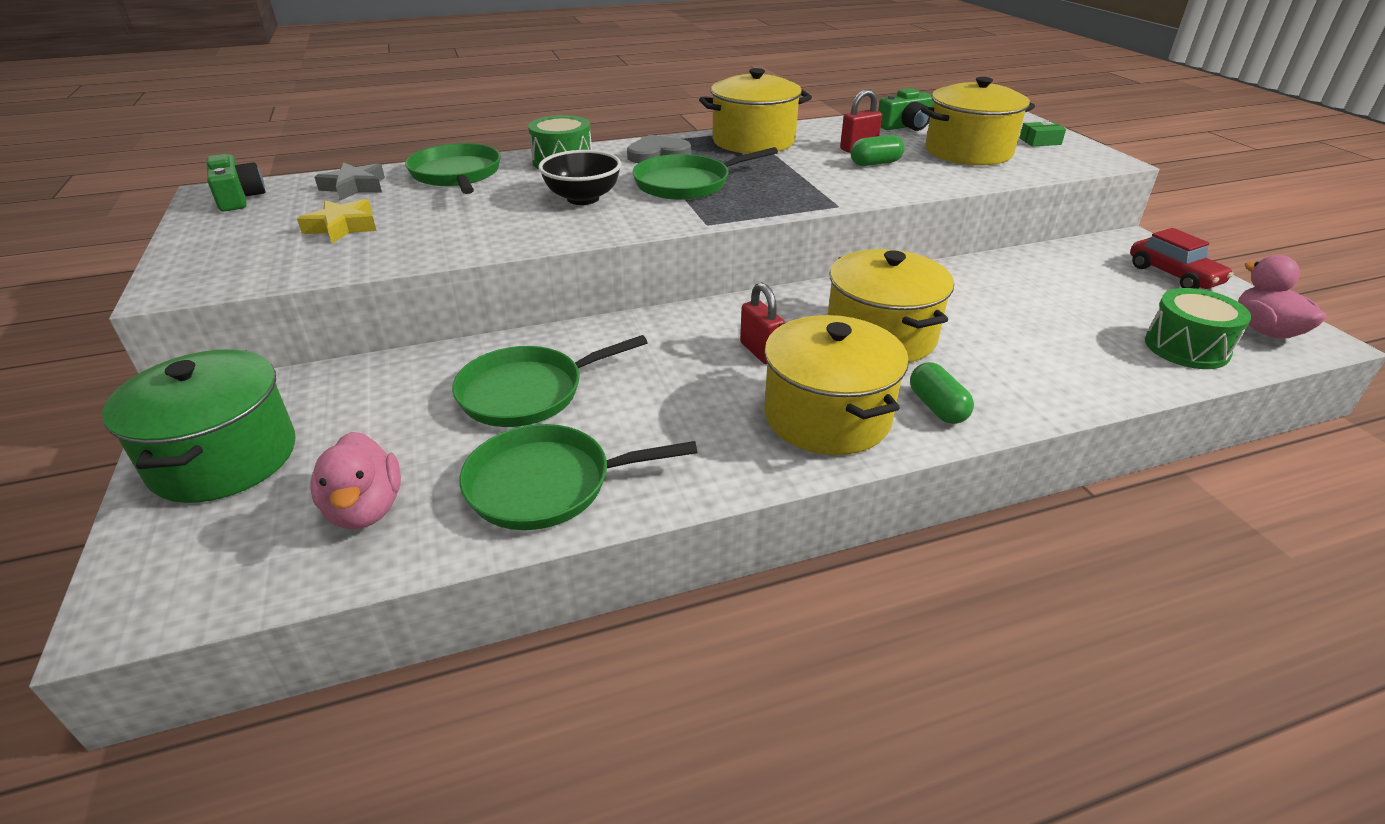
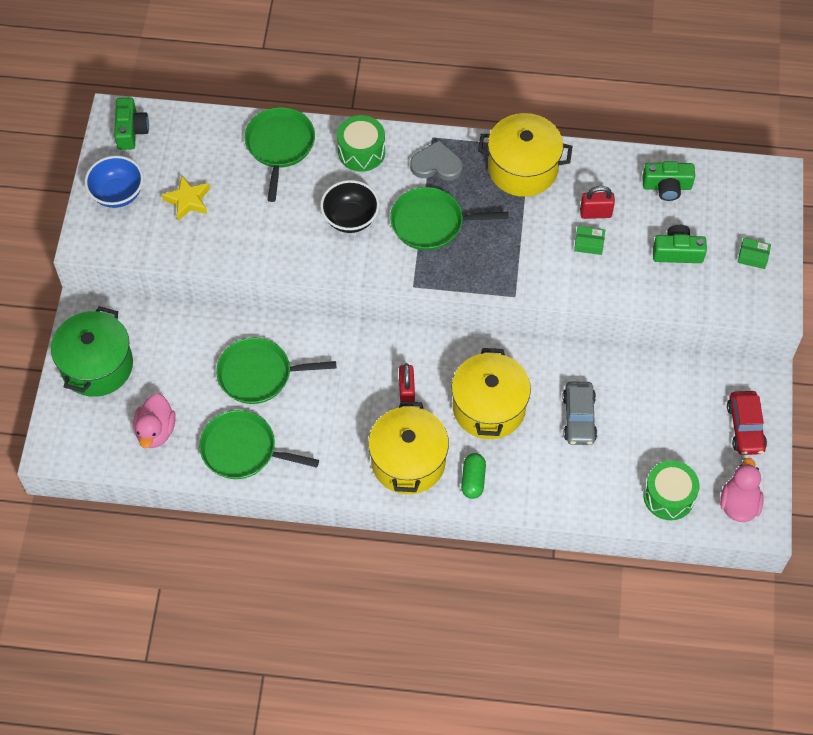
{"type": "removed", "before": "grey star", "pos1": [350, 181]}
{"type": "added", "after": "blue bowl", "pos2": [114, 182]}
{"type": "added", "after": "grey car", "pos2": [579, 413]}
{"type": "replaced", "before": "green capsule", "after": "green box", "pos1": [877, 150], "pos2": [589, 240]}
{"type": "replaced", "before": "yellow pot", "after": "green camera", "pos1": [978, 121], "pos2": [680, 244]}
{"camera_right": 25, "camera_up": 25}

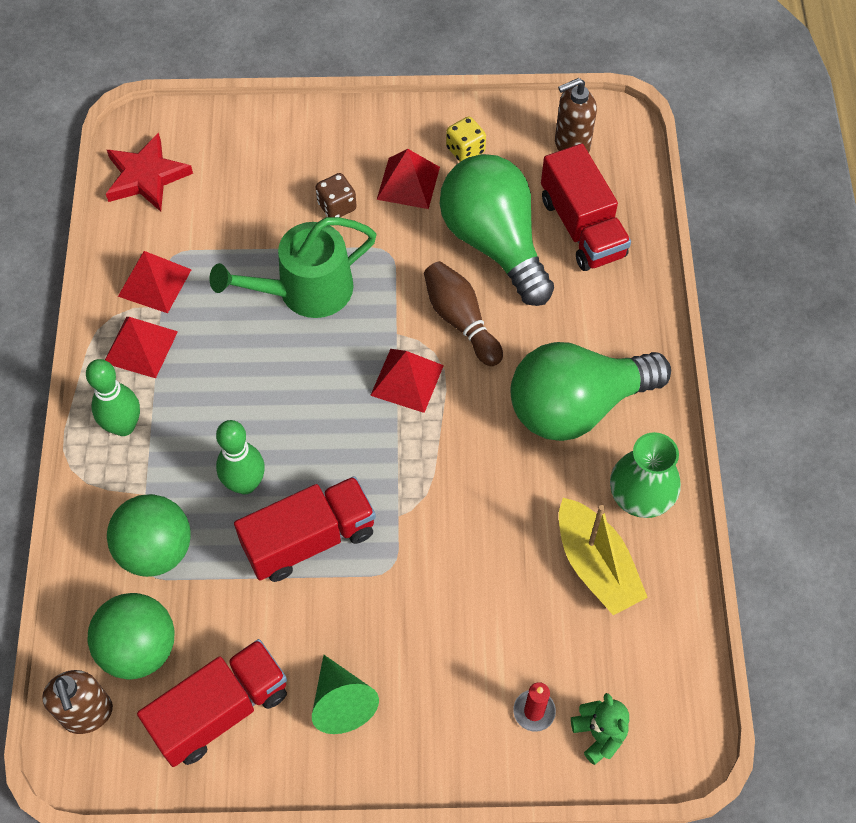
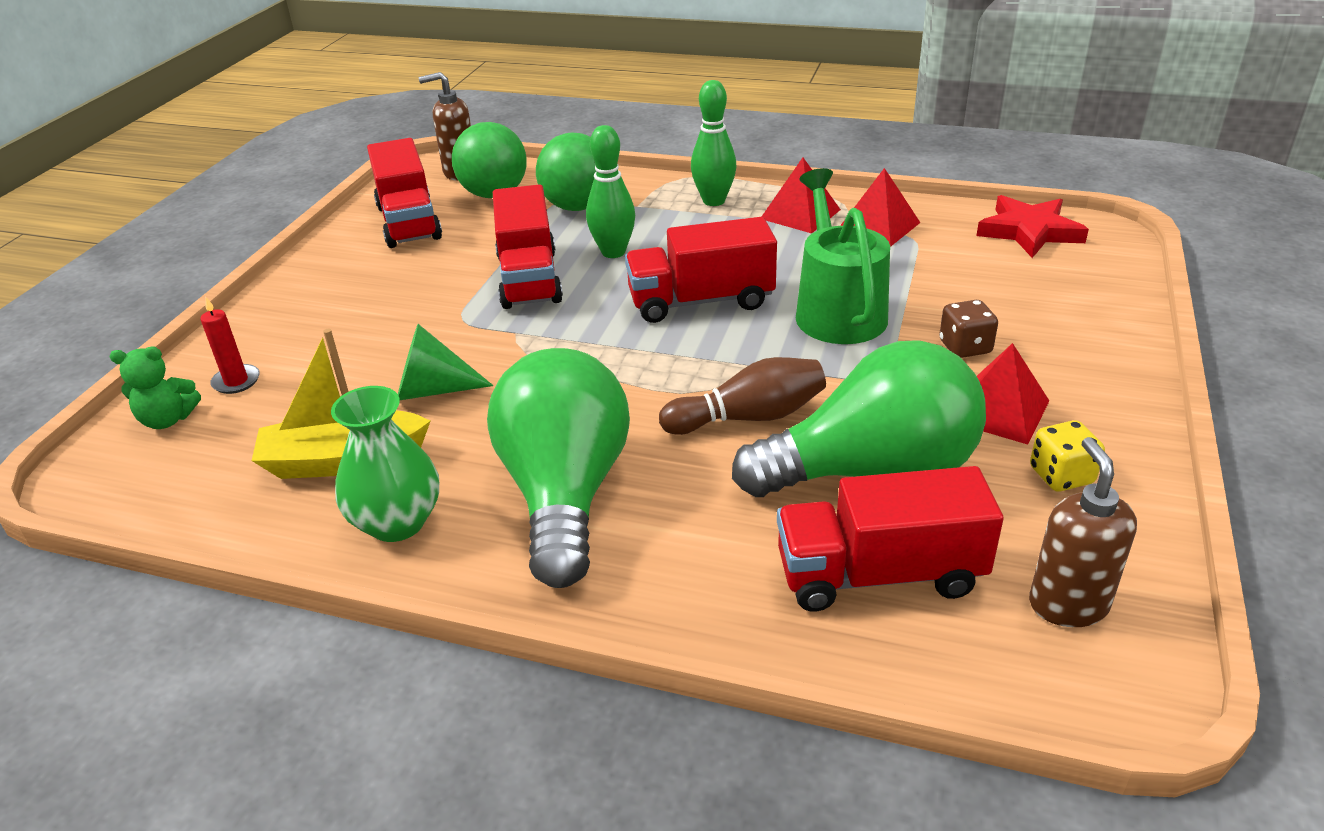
{"type": "removed", "before": "red pyramid", "pos1": [407, 381]}
{"type": "added", "after": "red truck", "pos2": [701, 270]}
{"type": "moved", "before": "green cone", "pos1": [345, 694], "pos2": [445, 362]}
{"camera_right": 110, "camera_up": -25}

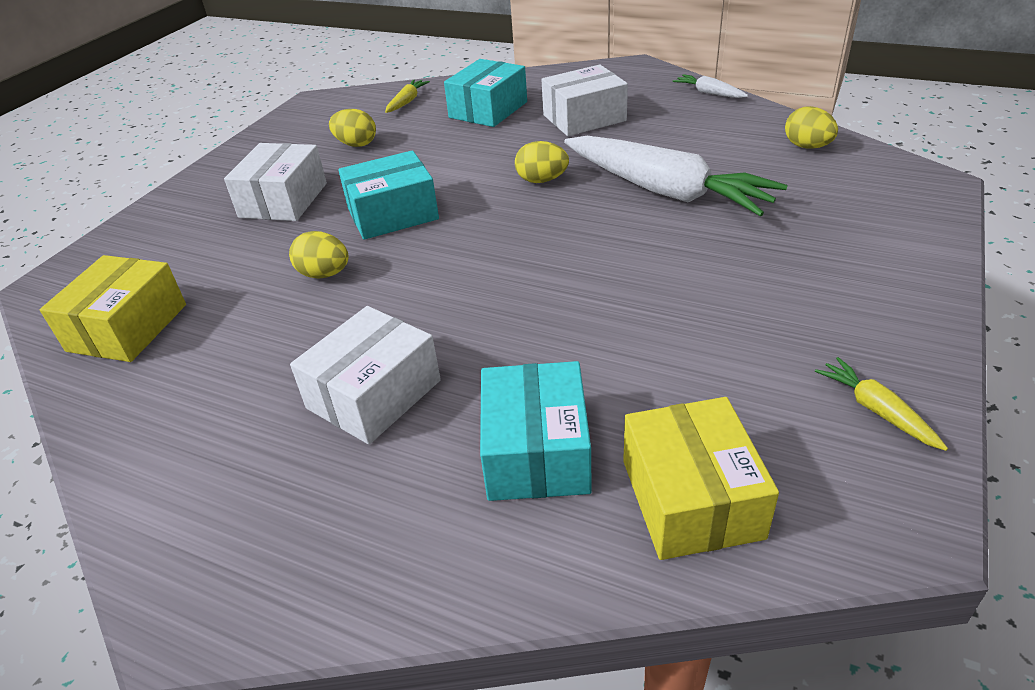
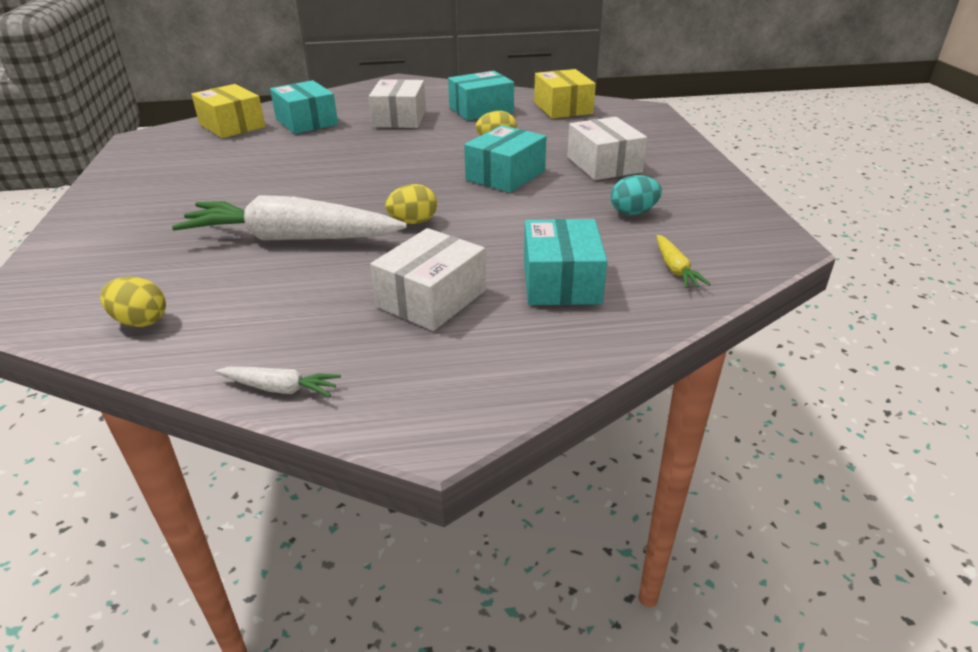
{"type": "removed", "before": "yellow carrot", "pos1": [881, 404]}
{"type": "added", "after": "turquoise box", "pos2": [481, 96]}
{"type": "recoloured", "before": "yellow egg", "after": "turquoise egg", "pos1": [352, 128], "pos2": [636, 195]}
{"camera_right": 145, "camera_up": -5}

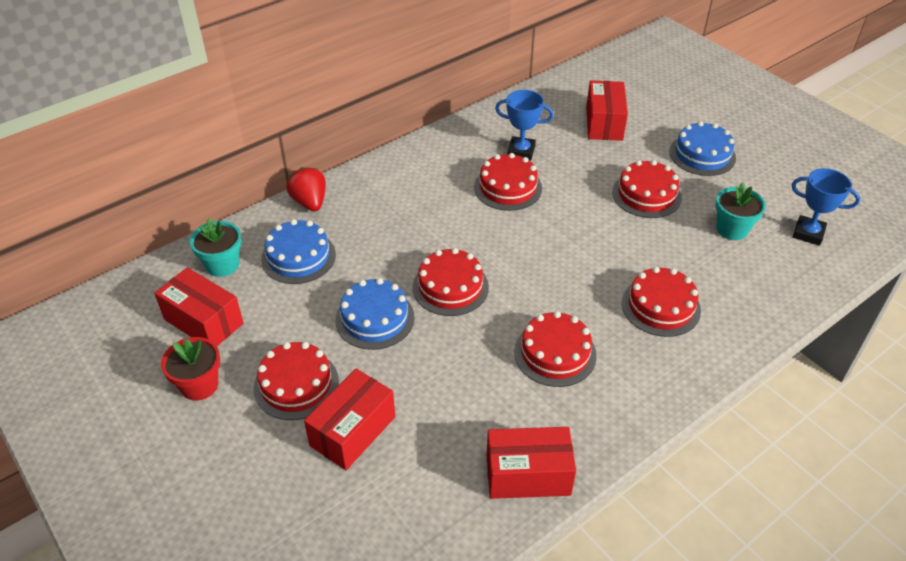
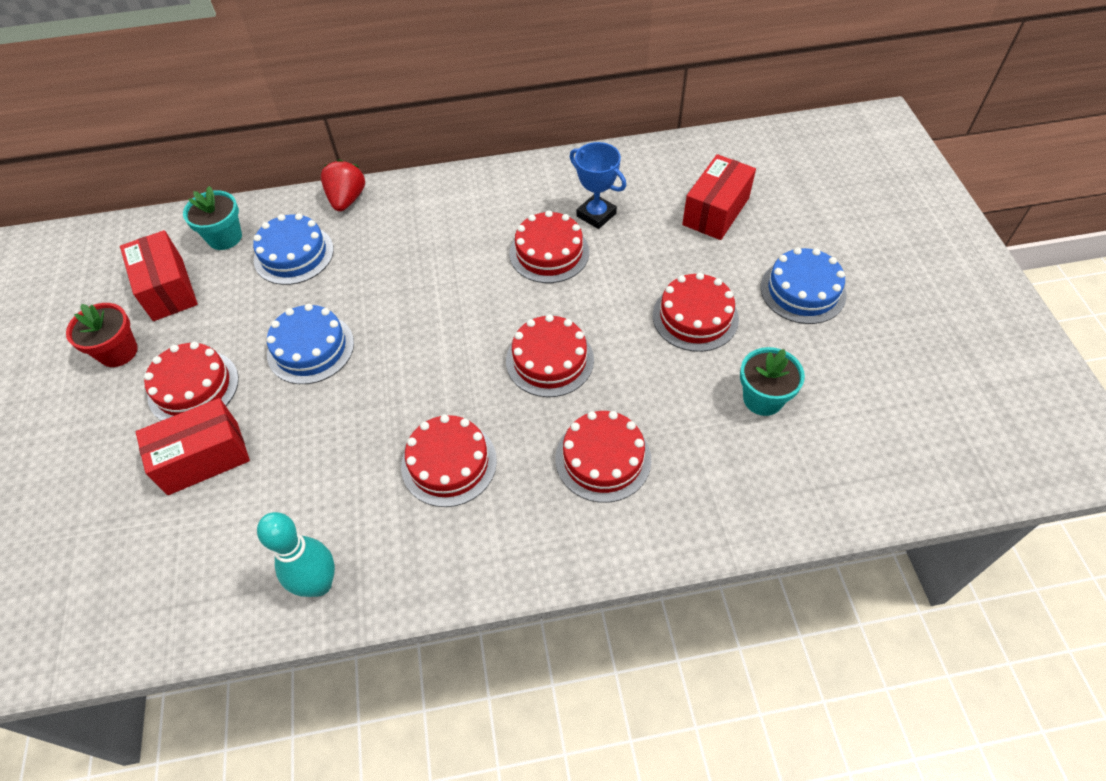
{"type": "removed", "before": "blue trophy", "pos1": [826, 207]}
{"type": "moved", "before": "red cake", "pos1": [450, 282], "pos2": [550, 355]}
{"type": "replaced", "before": "red box", "after": "turquoise bowling pin", "pos1": [531, 463], "pos2": [296, 554]}
{"camera_right": 30, "camera_up": 10}

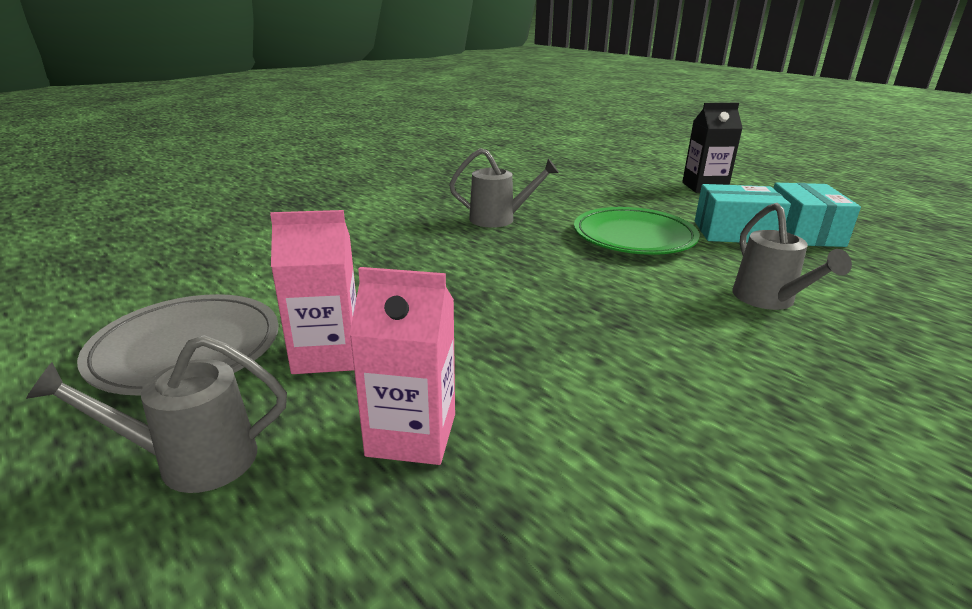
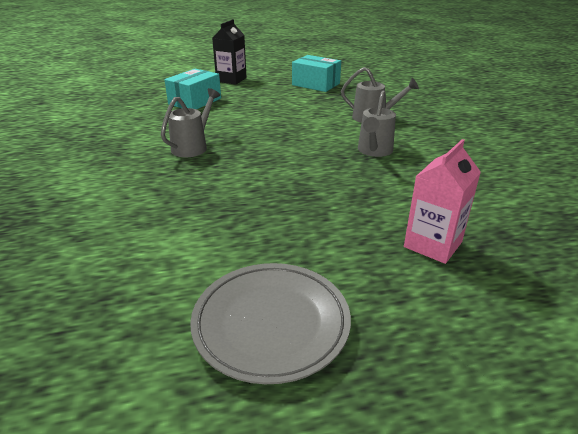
{"type": "removed", "before": "pink carton", "pos1": [313, 292]}
{"type": "removed", "before": "green plate", "pos1": [637, 231]}
{"type": "moved", "before": "grey watering can", "pos1": [156, 414], "pos2": [377, 123]}
{"type": "moved", "before": "turquoise box", "pos1": [743, 213], "pos2": [192, 89]}
{"camera_right": -60, "camera_up": 5}

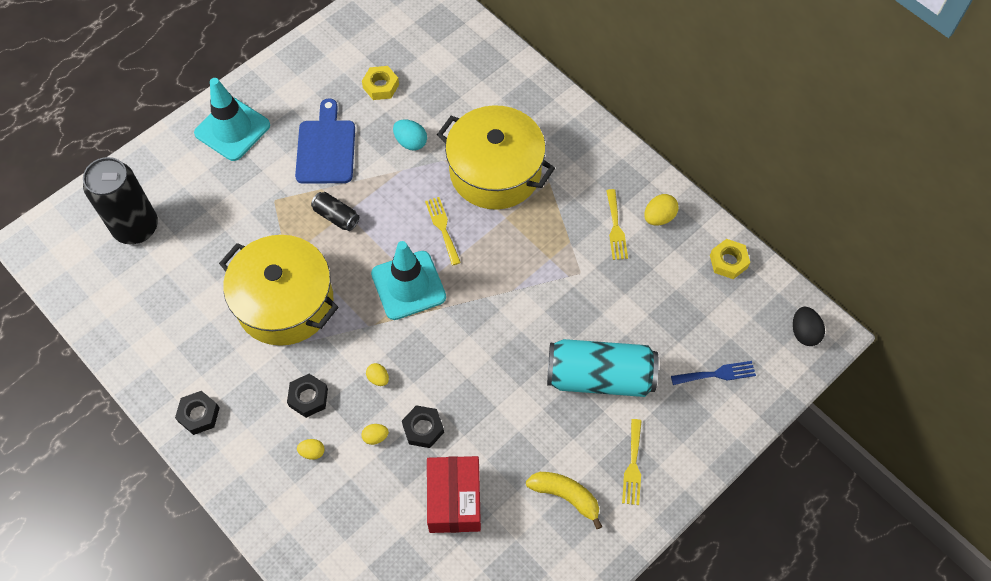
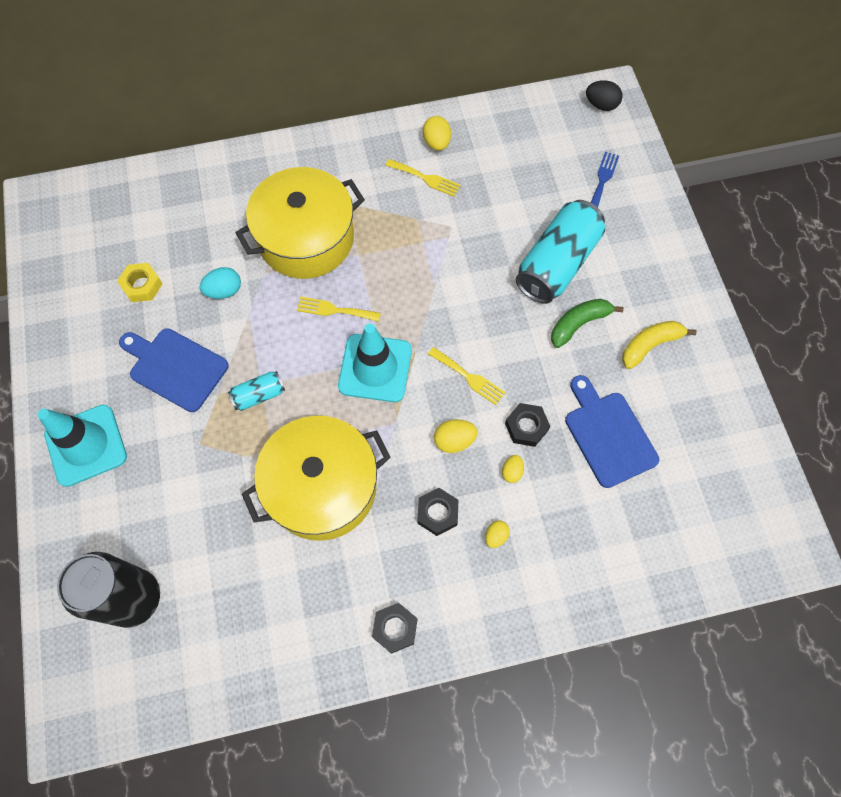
{"type": "removed", "before": "yellow nut", "pos1": [730, 259]}
{"type": "added", "after": "green banana", "pos2": [587, 323]}
{"type": "moved", "before": "yellow fork", "pos1": [632, 462], "pos2": [467, 376]}
{"type": "replaced", "before": "red box", "after": "blue cutting board", "pos1": [454, 494], "pos2": [612, 431]}
{"type": "recoloured", "before": "black can", "after": "turquoise can", "pos1": [335, 211], "pos2": [256, 391]}
{"type": "resized", "before": "yellow egg", "pos1": [377, 374], "pos2": [456, 436], "scale": 1.55}
{"camera_right": -60, "camera_up": 5}

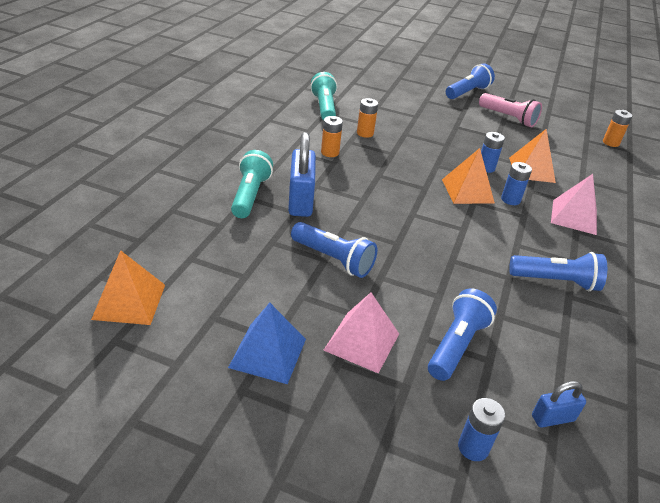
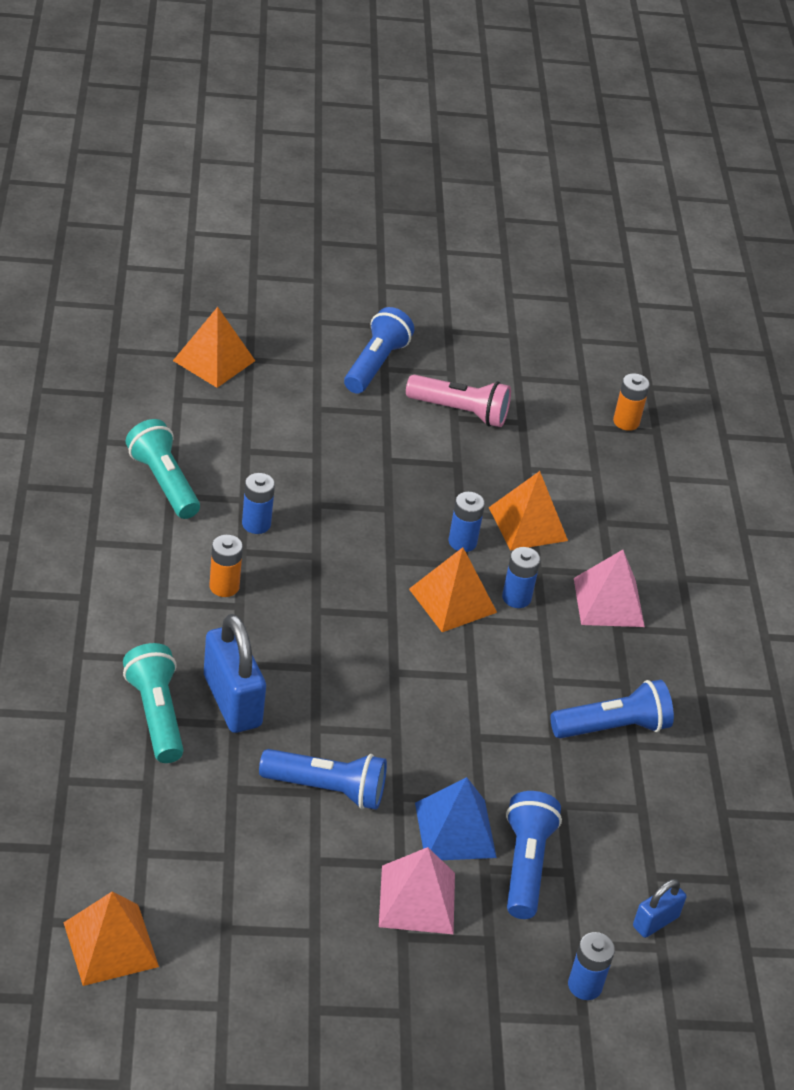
{"type": "added", "after": "orange pyramid", "pos2": [214, 347]}
{"type": "moved", "before": "blue pyramid", "pos1": [267, 343], "pos2": [456, 818]}
{"type": "recoloured", "before": "orange battery", "after": "blue battery", "pos1": [367, 118], "pos2": [258, 503]}
{"camera_right": -25, "camera_up": 5}

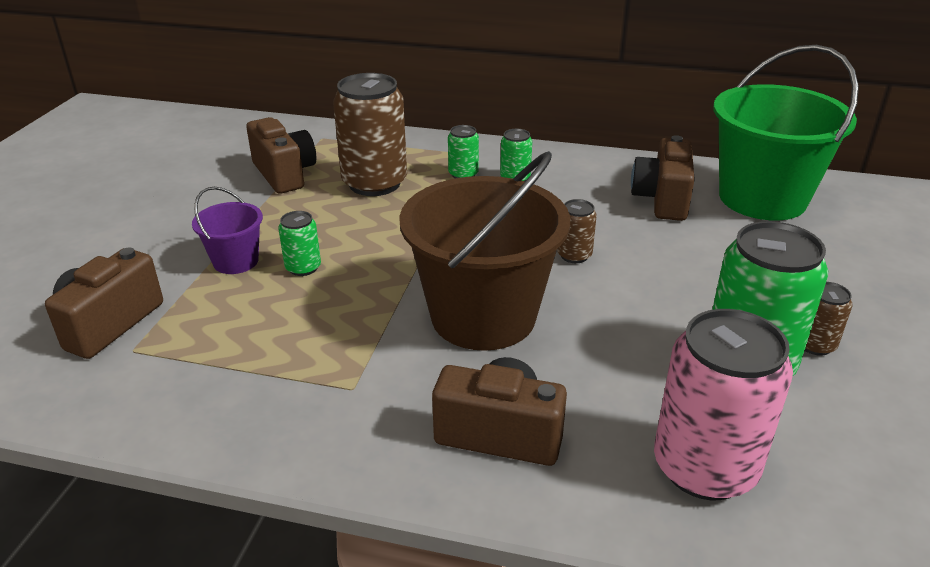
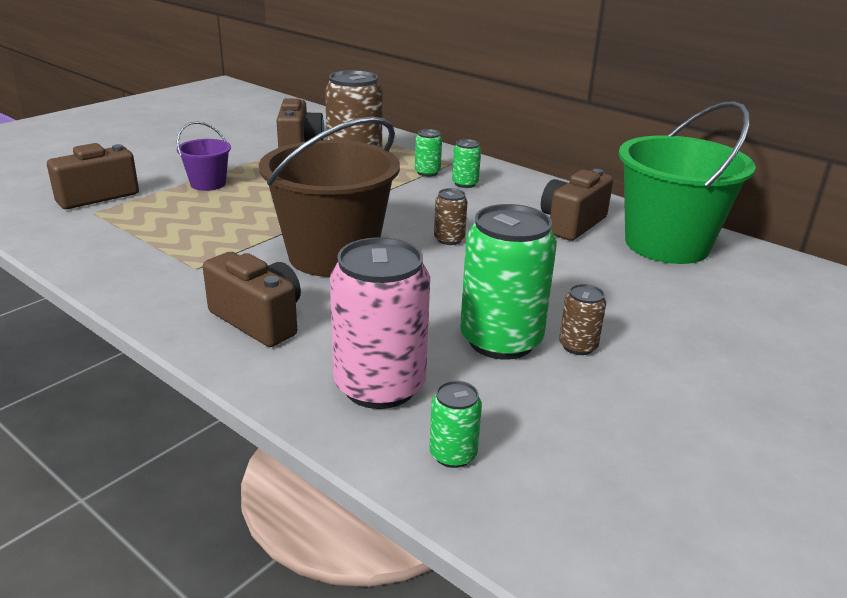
{"type": "moved", "before": "green can", "pos1": [299, 243], "pos2": [455, 424]}
{"camera_right": 25, "camera_up": -5}

